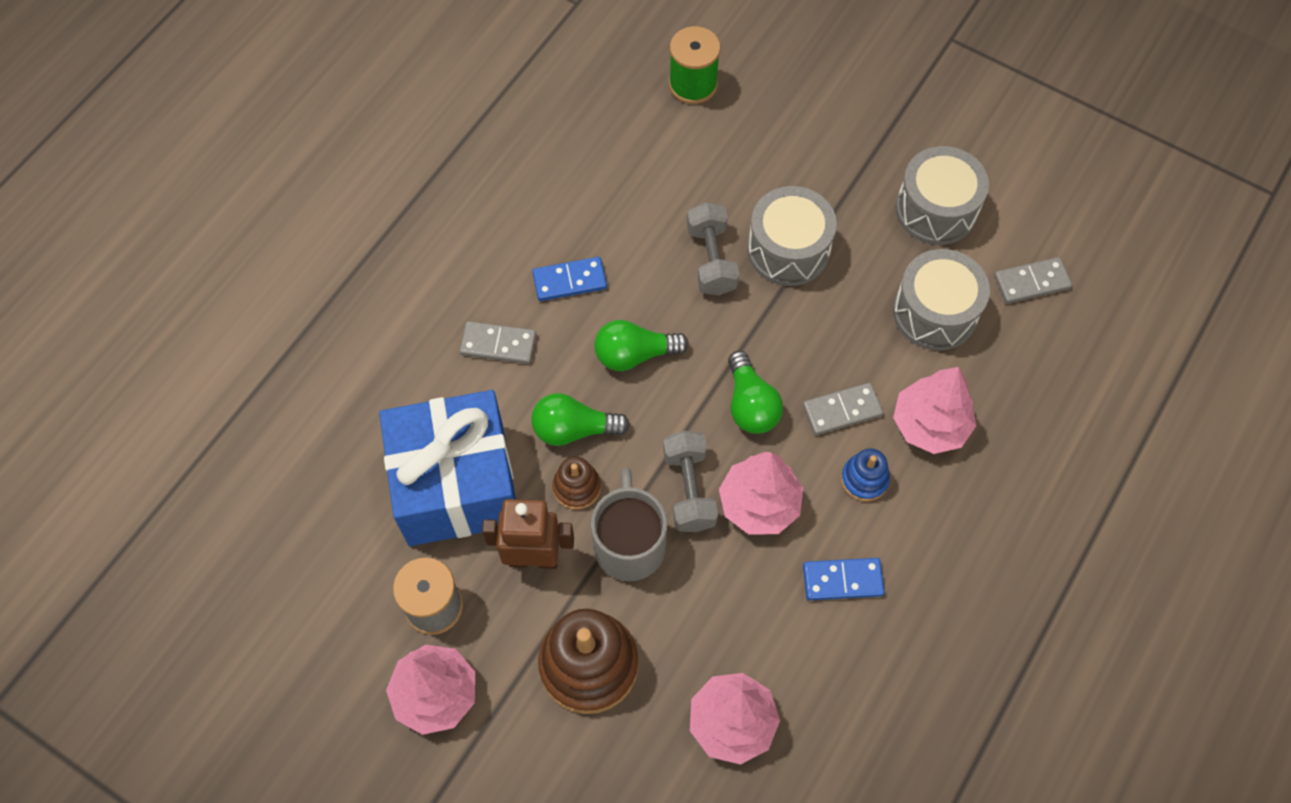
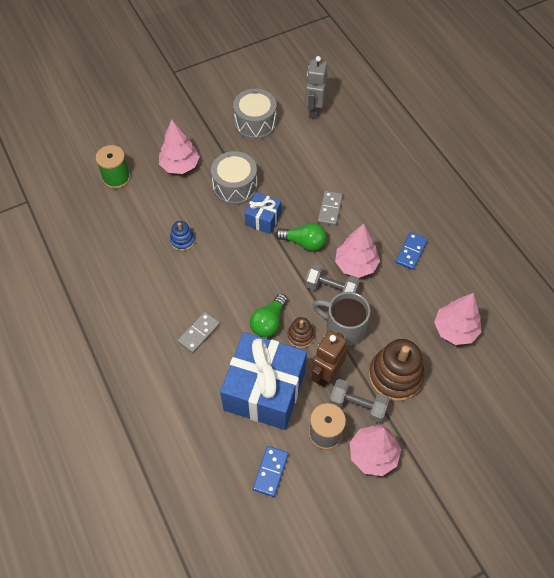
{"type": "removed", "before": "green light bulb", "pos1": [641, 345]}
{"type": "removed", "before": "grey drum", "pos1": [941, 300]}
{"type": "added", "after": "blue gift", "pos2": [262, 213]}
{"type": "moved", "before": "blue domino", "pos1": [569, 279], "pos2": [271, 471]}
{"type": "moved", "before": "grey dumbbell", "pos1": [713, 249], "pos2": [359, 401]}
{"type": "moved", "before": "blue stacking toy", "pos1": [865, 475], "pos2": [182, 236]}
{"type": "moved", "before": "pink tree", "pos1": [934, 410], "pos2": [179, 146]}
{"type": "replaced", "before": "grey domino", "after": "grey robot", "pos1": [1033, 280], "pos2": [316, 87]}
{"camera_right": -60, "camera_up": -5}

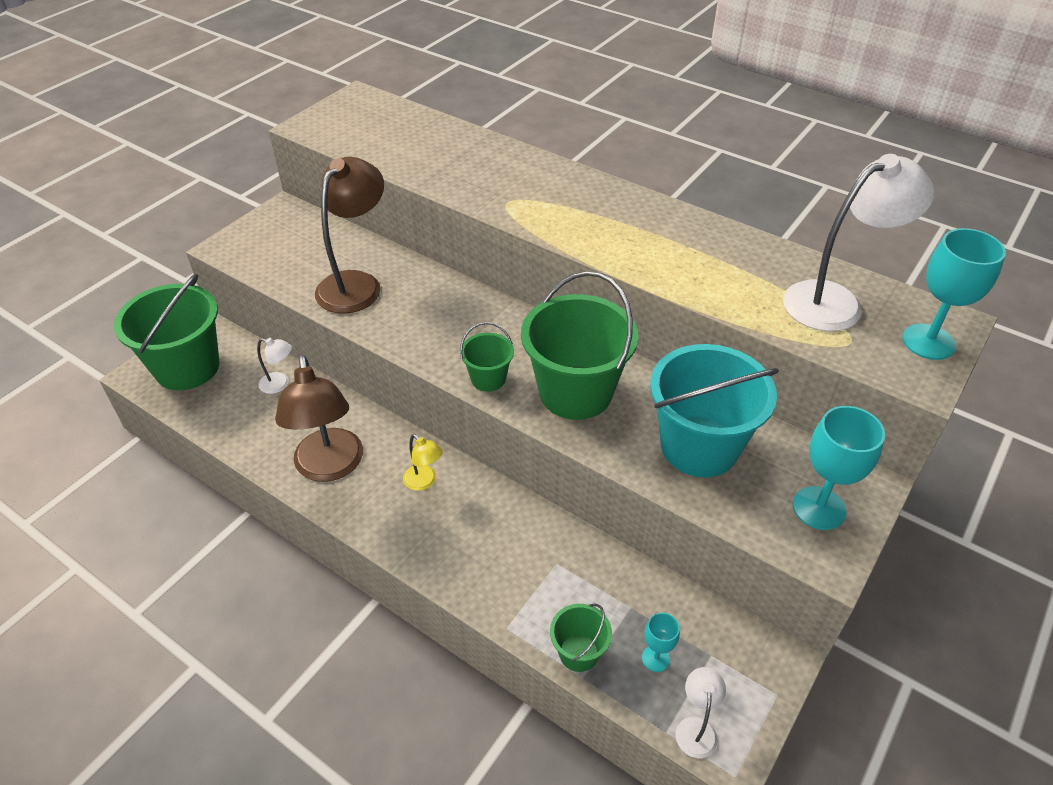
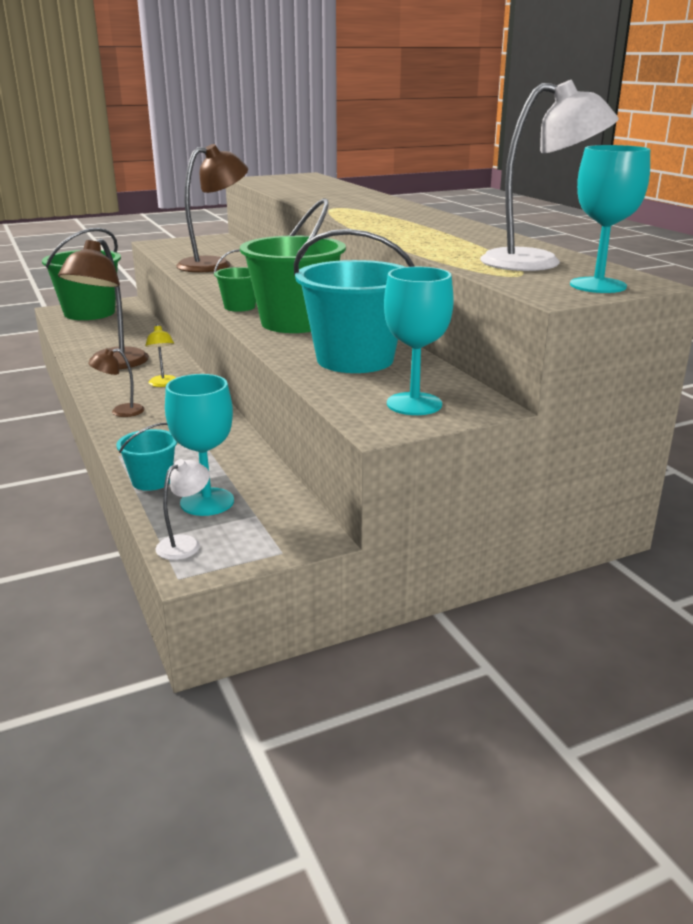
{"type": "removed", "before": "white lamp", "pos1": [274, 366]}
{"type": "added", "after": "brown lamp", "pos2": [116, 382]}
{"type": "recoloured", "before": "green bucket", "after": "turquoise bucket", "pos1": [581, 637], "pos2": [146, 457]}
{"type": "resized", "before": "turquoise goblet", "pos1": [661, 642], "pos2": [199, 445], "scale": 1.87}
{"camera_right": 30, "camera_up": -20}

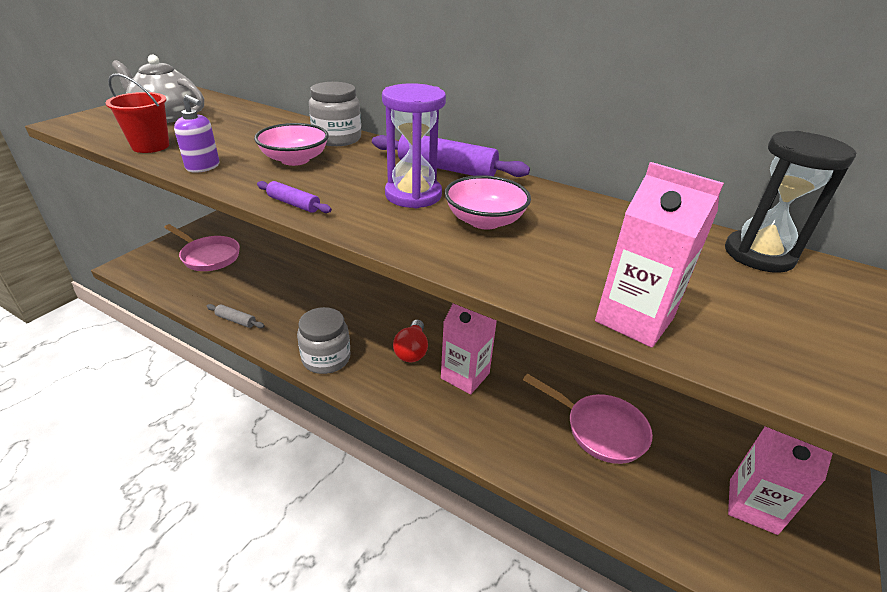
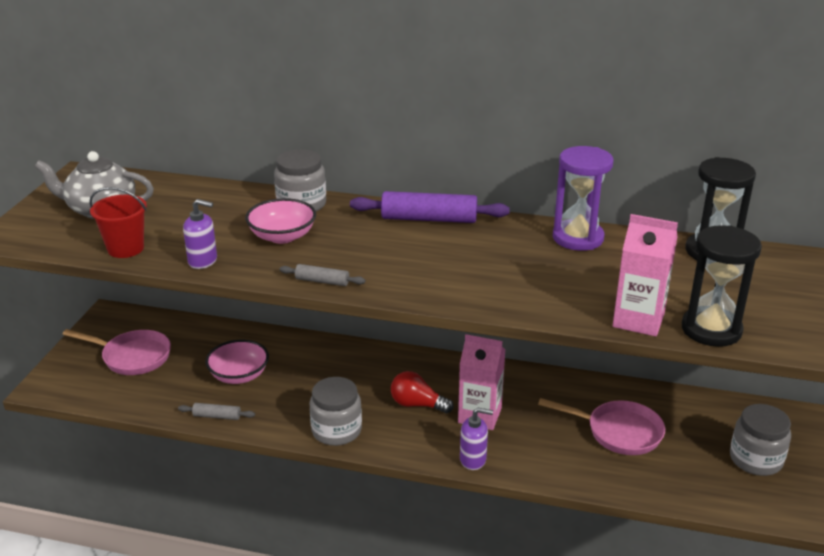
{"type": "added", "after": "purple soap dispenser", "pos2": [476, 439]}
{"type": "added", "after": "black hourglass", "pos2": [722, 286]}
{"type": "moved", "before": "purple hourglass", "pos1": [414, 145], "pos2": [583, 198]}
{"type": "moved", "before": "pink bowl", "pos1": [487, 202], "pos2": [237, 362]}
{"type": "replaced", "before": "pink carton", "after": "grey jar", "pos1": [780, 481], "pos2": [760, 440]}
{"type": "recoloured", "before": "purple rolling pin", "after": "grey rolling pin", "pos1": [294, 197], "pos2": [322, 275]}
{"type": "turned", "before": "red light bulb", "pos1": [410, 341], "pos2": [422, 392], "turn": 120}
{"camera_right": -15, "camera_up": -5}

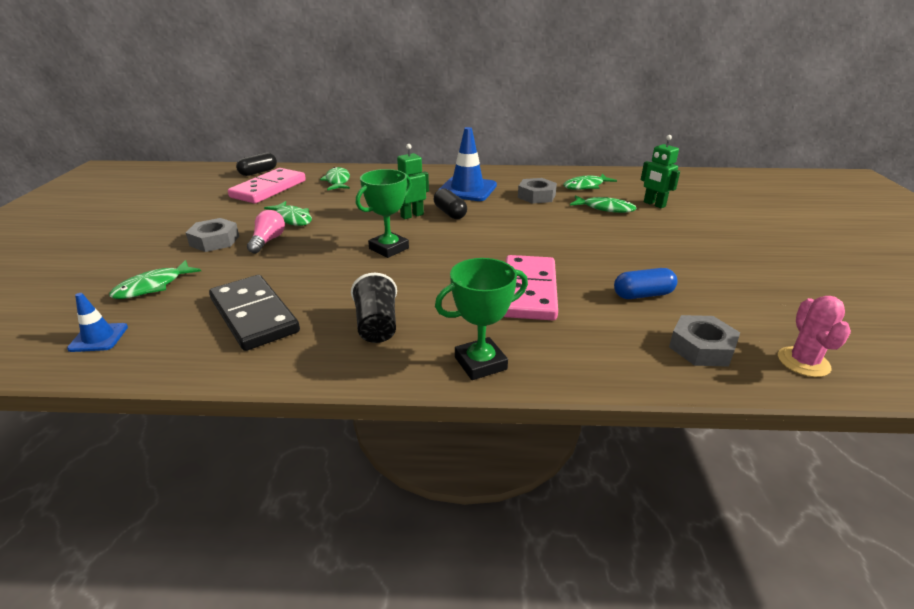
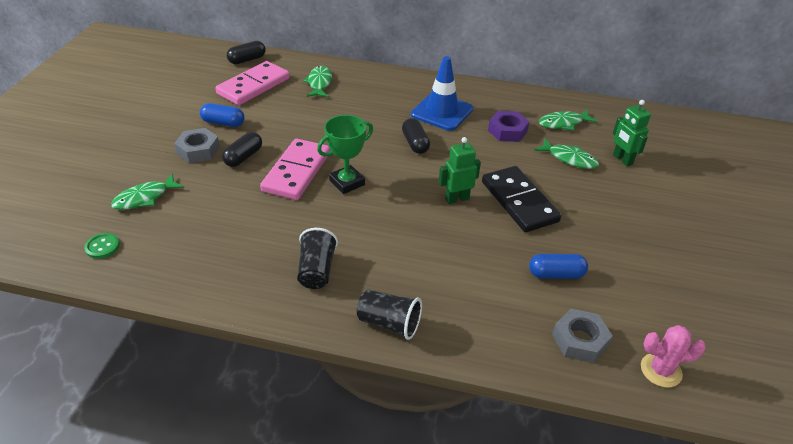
{"type": "removed", "before": "green fish", "pos1": [288, 213]}
{"type": "added", "after": "blue capsule", "pos2": [222, 115]}
{"type": "moved", "before": "black domino", "pos1": [254, 313], "pos2": [521, 199]}
{"type": "moved", "before": "green robot", "pos1": [413, 181], "pos2": [460, 170]}
{"type": "moved", "before": "pink domino", "pos1": [531, 287], "pos2": [295, 169]}
{"type": "replaced", "before": "blue traffic cone", "after": "green button", "pos1": [97, 322], "pos2": [102, 246]}
{"type": "replaced", "before": "pink light bulb", "after": "black capsule", "pos1": [266, 232], "pos2": [242, 149]}
{"type": "replaced", "before": "green trophy", "after": "black cup", "pos1": [481, 319], "pos2": [389, 314]}
{"type": "recoloured", "before": "grey nut", "after": "purple nut", "pos1": [537, 191], "pos2": [508, 126]}
{"type": "turned", "before": "pink cactus", "pos1": [814, 336], "pos2": [673, 356], "turn": 75}
{"camera_right": 10, "camera_up": 10}

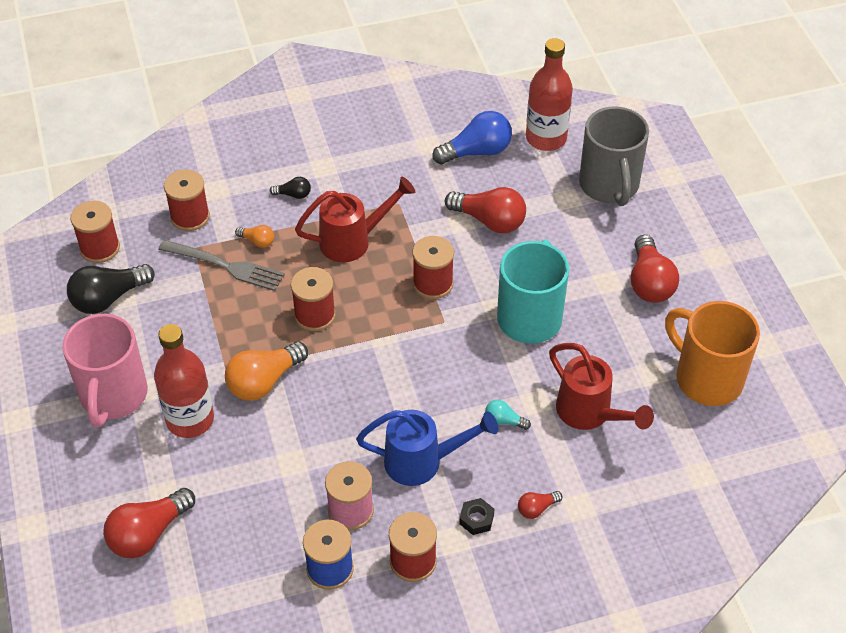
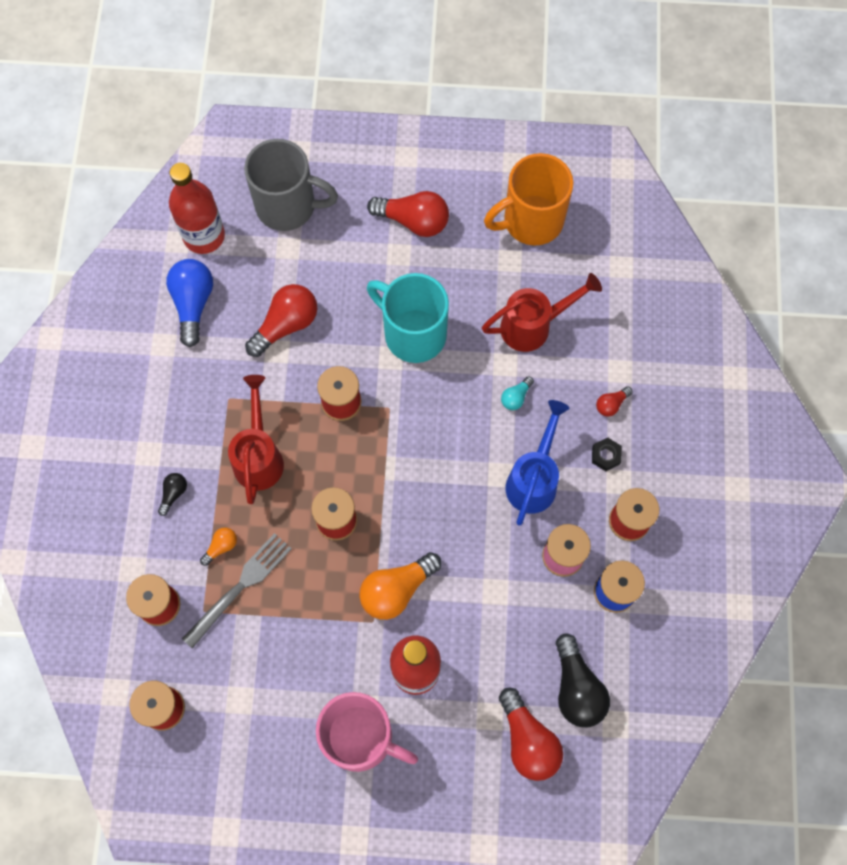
{"type": "moved", "before": "black light bulb", "pos1": [111, 289], "pos2": [583, 680]}
{"type": "turned", "before": "orange light bulb", "pos1": [266, 371], "pos2": [400, 586], "turn": 75}
{"type": "turned", "before": "red light bulb", "pos1": [540, 505], "pos2": [614, 401], "turn": 60}
{"camera_right": -70, "camera_up": 20}

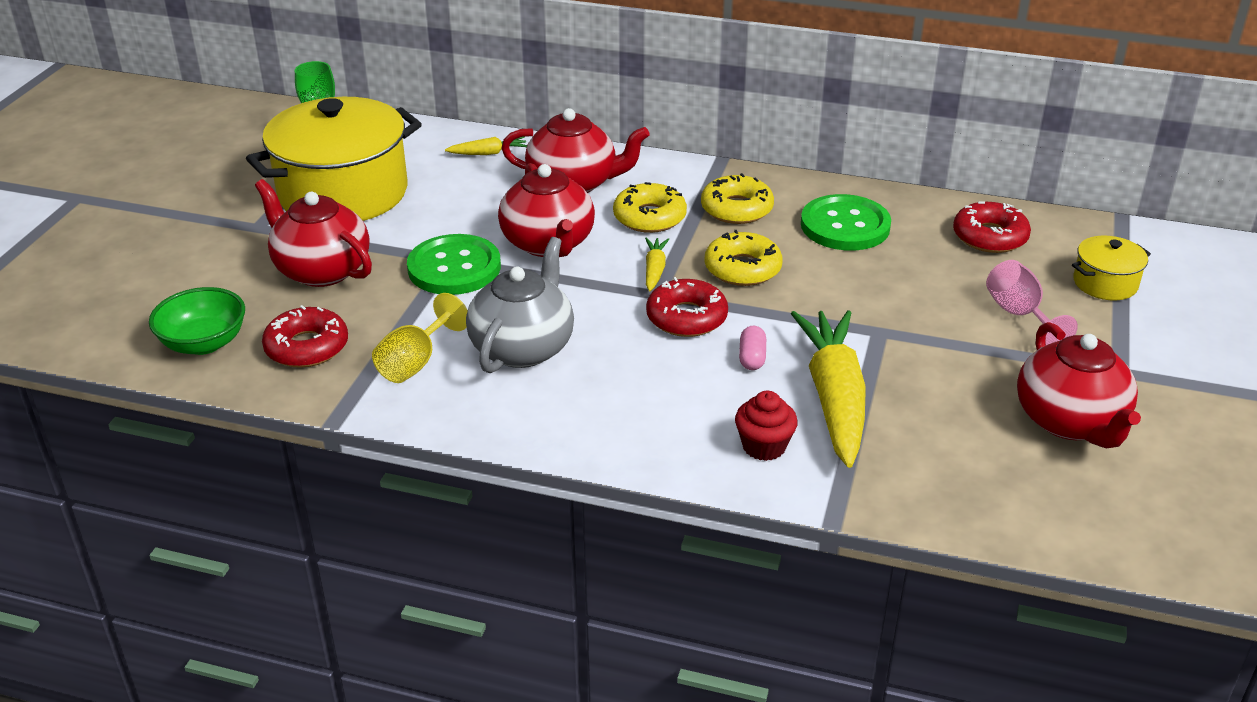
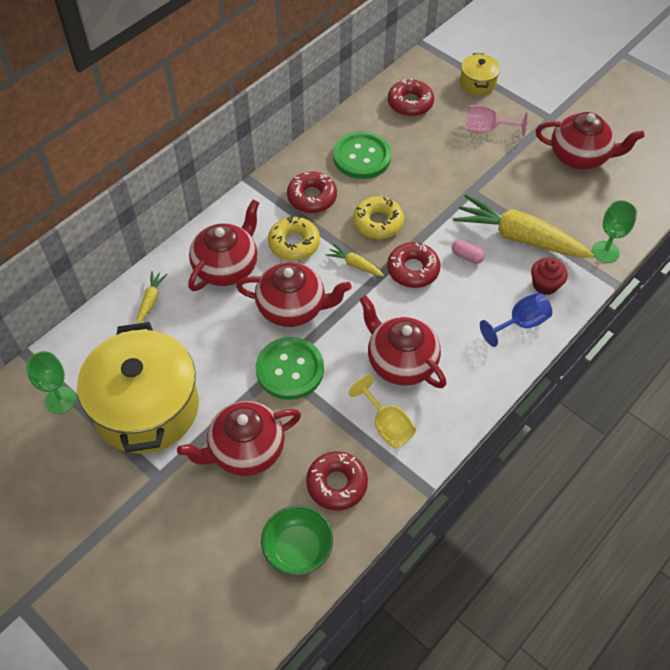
{"type": "added", "after": "blue goblet", "pos2": [516, 319]}
{"type": "added", "after": "green goblet", "pos2": [614, 231]}
{"type": "recoloured", "before": "grey teapot", "after": "red teapot", "pos1": [520, 305], "pos2": [402, 341]}
{"type": "recoloured", "before": "yellow donut", "after": "red donut", "pos1": [737, 198], "pos2": [312, 192]}
{"camera_right": -65, "camera_up": 20}

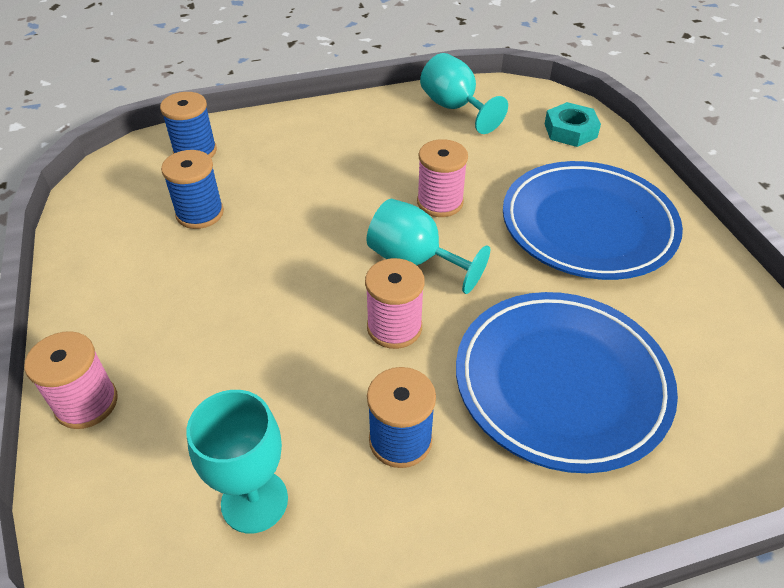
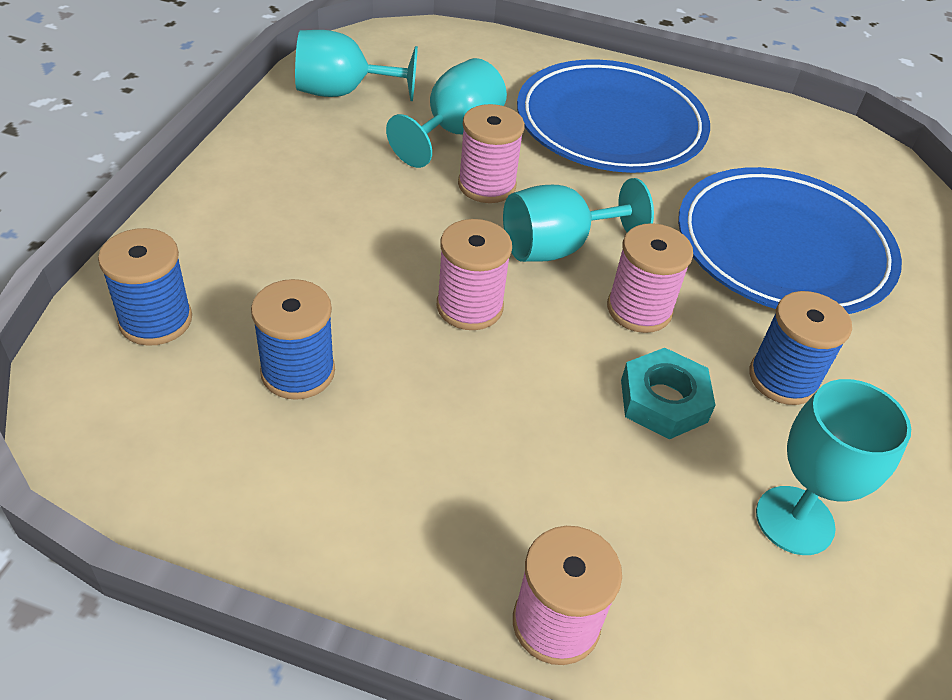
{"type": "added", "after": "turquoise goblet", "pos2": [446, 113]}
{"type": "added", "after": "pink spool", "pos2": [474, 274]}
{"type": "moved", "before": "turquoise nut", "pos1": [573, 124], "pos2": [668, 393]}
{"camera_right": -60, "camera_up": 0}

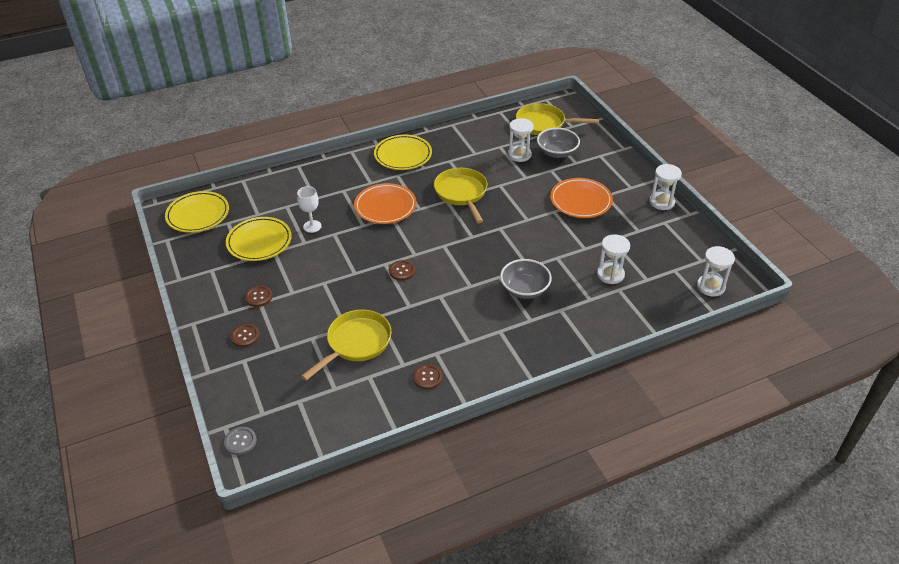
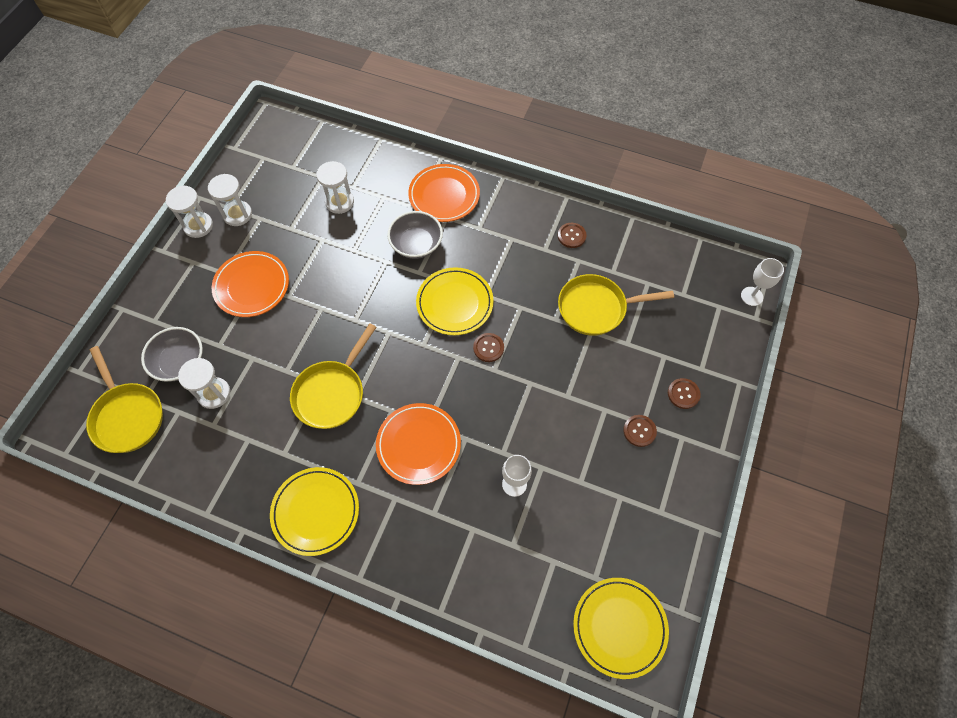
{"type": "added", "after": "orange plate", "pos2": [444, 193]}
{"type": "moved", "before": "yellow plate", "pos1": [259, 239], "pos2": [454, 301]}
{"type": "moved", "before": "white hourglass", "pos1": [716, 271], "pos2": [230, 200]}
{"type": "replaced", "before": "grey button", "after": "white goblet", "pos1": [240, 441], "pos2": [762, 282]}
{"camera_right": -135, "camera_up": 20}

